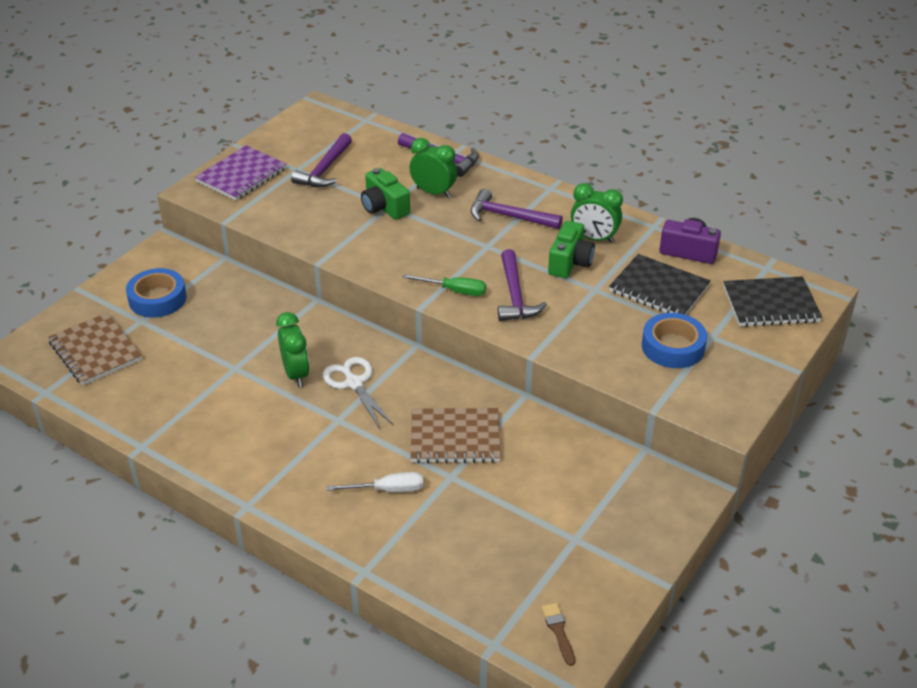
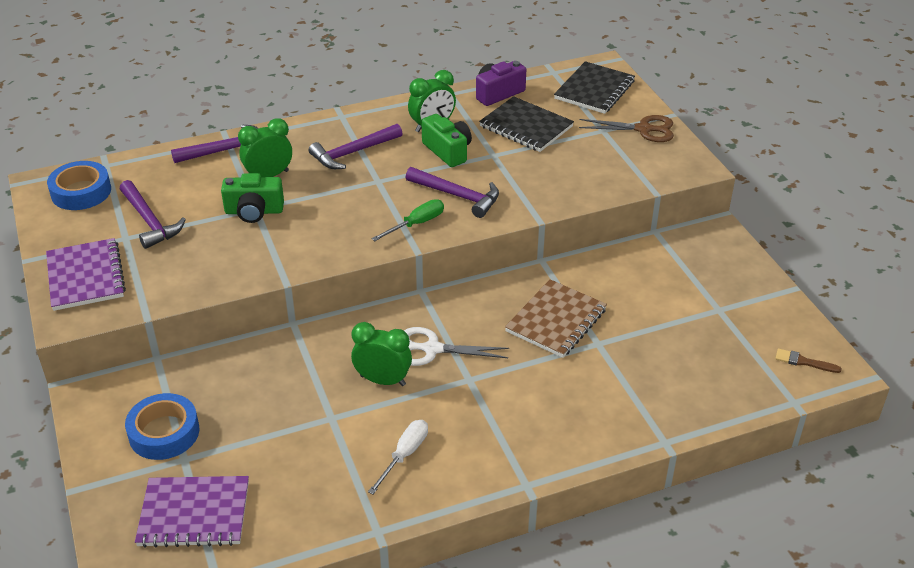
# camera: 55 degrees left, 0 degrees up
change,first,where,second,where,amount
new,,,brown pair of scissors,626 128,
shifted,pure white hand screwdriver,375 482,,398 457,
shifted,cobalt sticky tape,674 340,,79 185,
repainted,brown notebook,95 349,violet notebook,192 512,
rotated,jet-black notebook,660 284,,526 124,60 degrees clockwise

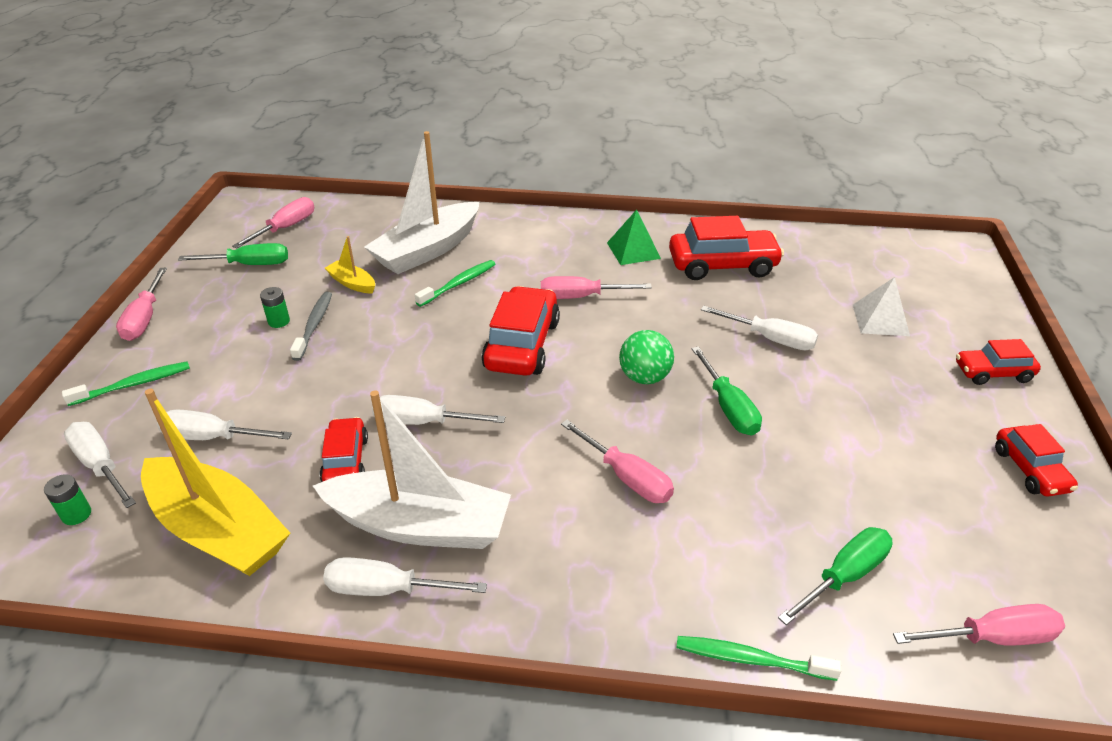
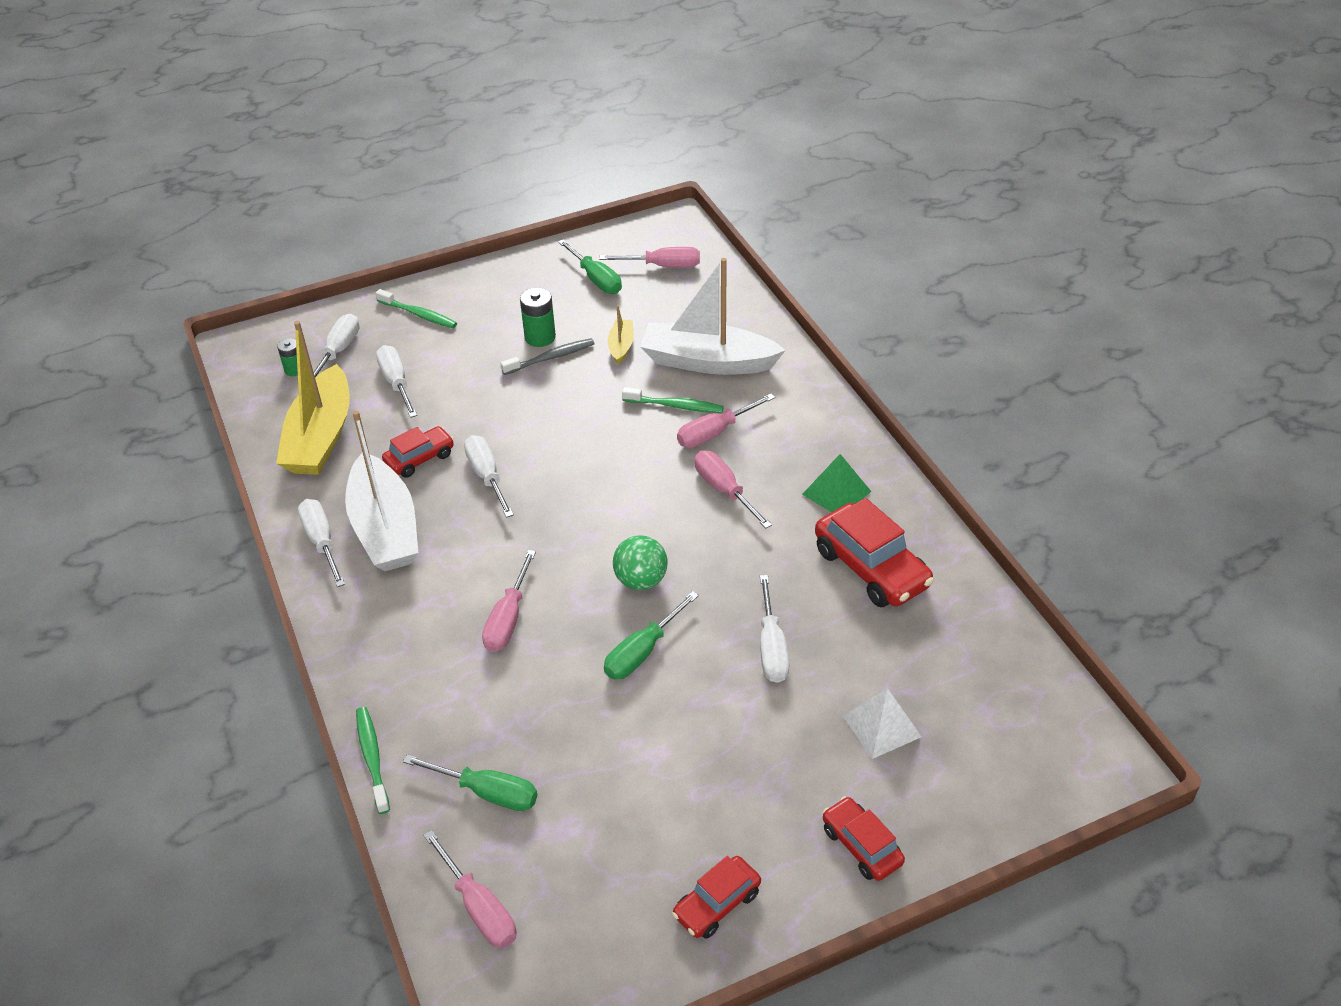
# camera: 60 degrees right, 5 degrees up
change,first,where,second,where,amount
gone,scarlet automobile,520 331,,,
shifted,rose-pink hand screwdriver,141 304,,726 420,
scaled,green battery,275 307,,538 317,x1.57

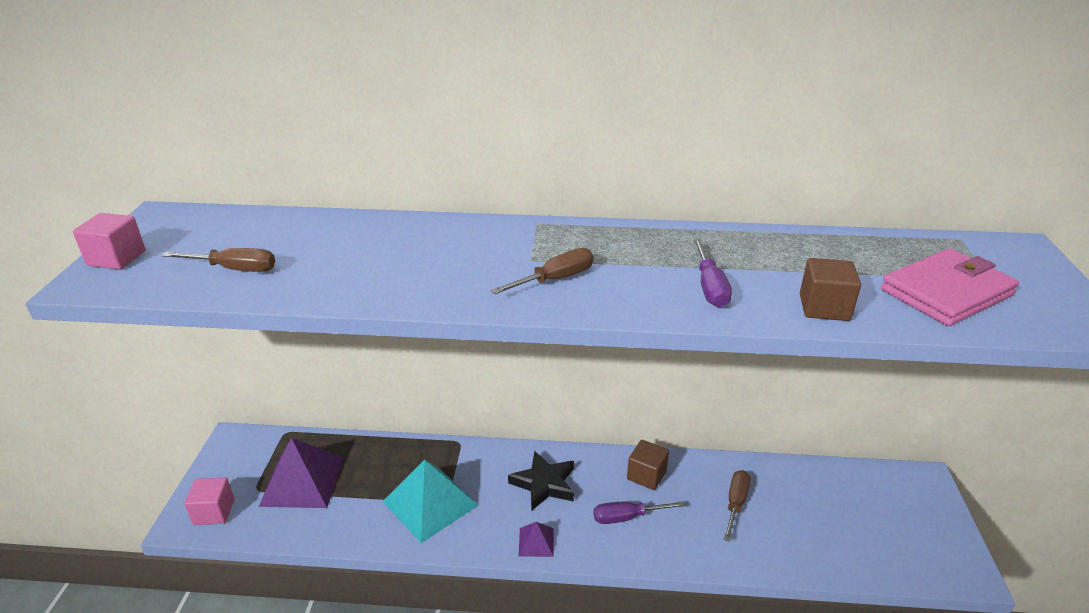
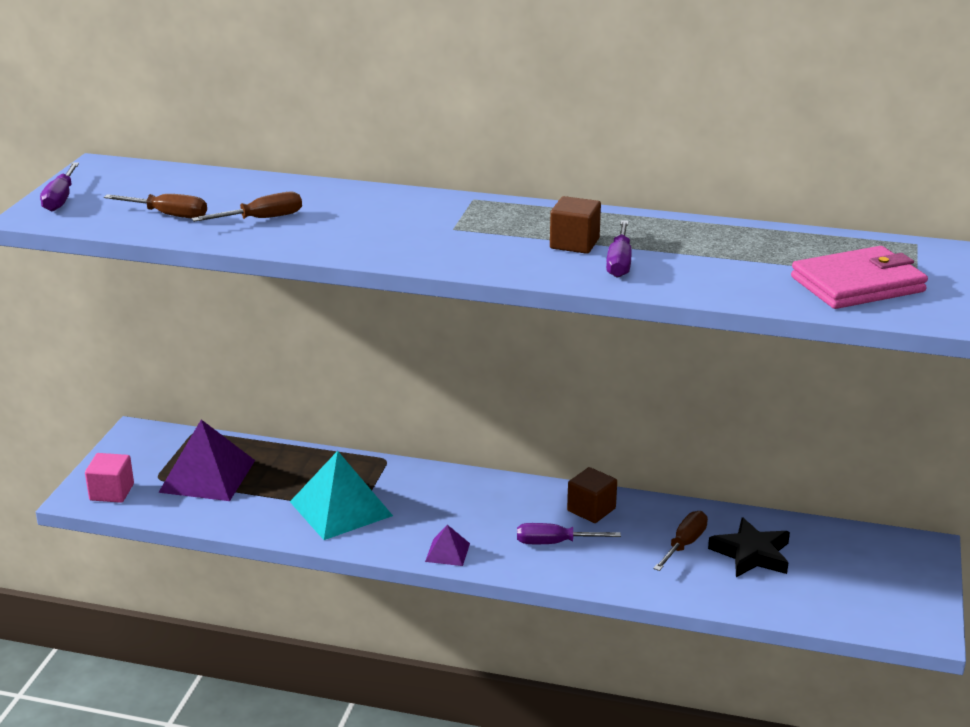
# camera: 10 degrees right, 5 degrees down
change,first,where,second,where,amount
shifted,brown hand screwdriver,542 271,,247 207,
shifted,jet-black five-pointed star,541 480,,749 547,
shifted,brown cube,830 289,,575 225,
swapped,rose-pink cube,109 241,violet hand screwdriver,59 187,

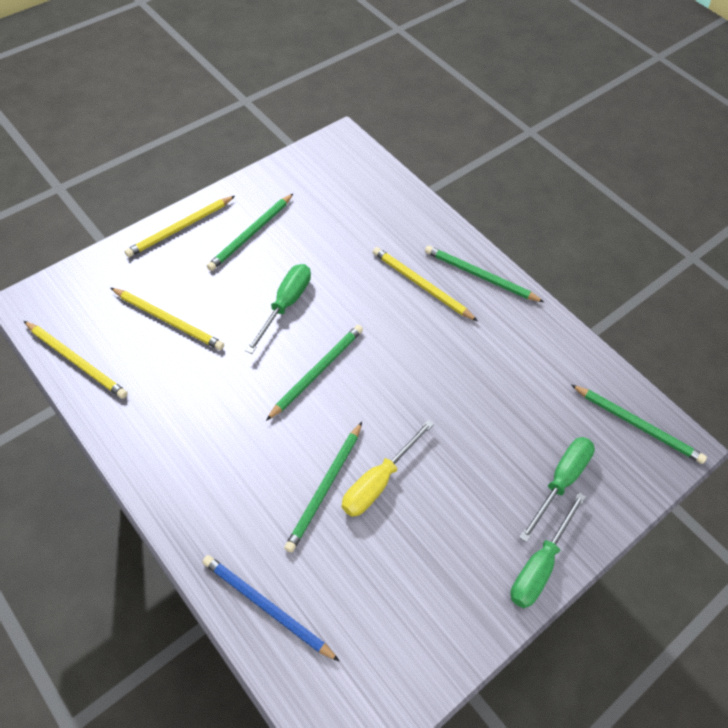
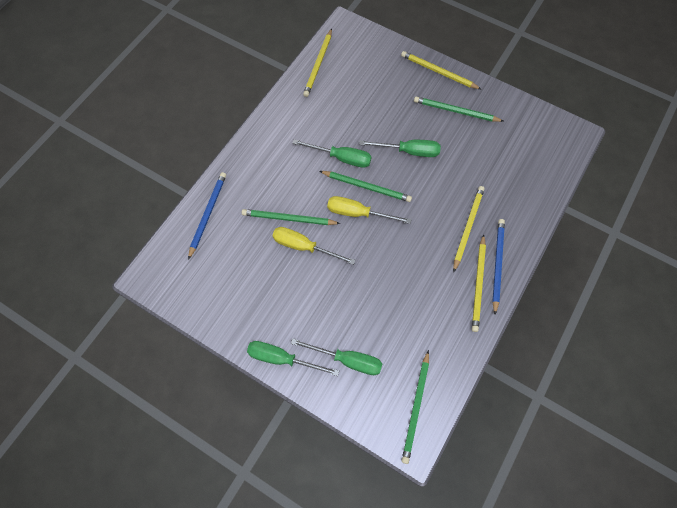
# camera: 75 degrees right, 10 degrees up
change,first,where,second,where,amount
new,,,green hand screwdriver,332 153,
new,,,golden hand screwdriver,369 210,
shifted,golden lead pencil,167 319,,479 283,
repainted,green lead pencil,484 274,cobalt lead pencil,498 267,

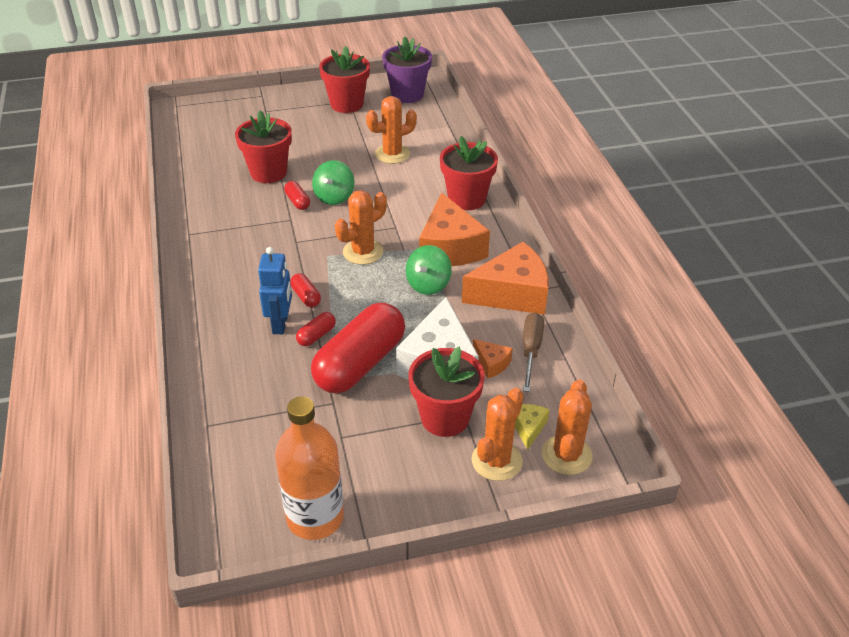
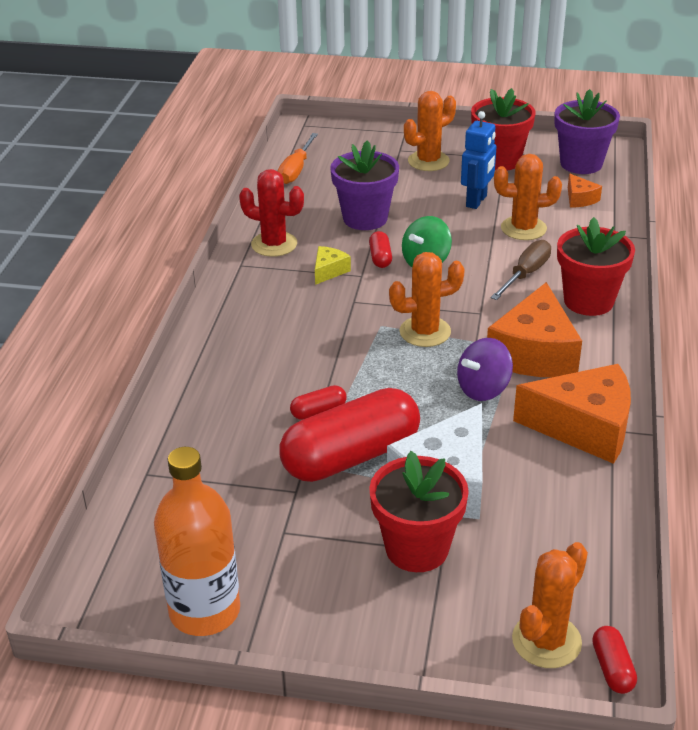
# camera: 25 degrees right, 5 degrees down
change,first,where,second,where,amount
new,,,scarlet saguaro cactus,271 213,
new,,,orange hand screwdriver,298 158,
shifted,cobalt robot,275 290,,479 160,
shifted,scarlet capsule,305 290,,614 660,
shifted,orange saguaro cactus,497 434,,430 131,
shifted,orange cheese,493 358,,585 190,
shifted,golden cheese,532 427,,333 265,
shifted,brown hand screwdriver,533 352,,521 270,
repainted,scarlet plant pot,263 146,violet plant pot,364 185,
repainted,green spinning top,429 270,violet spinning top,485 369,

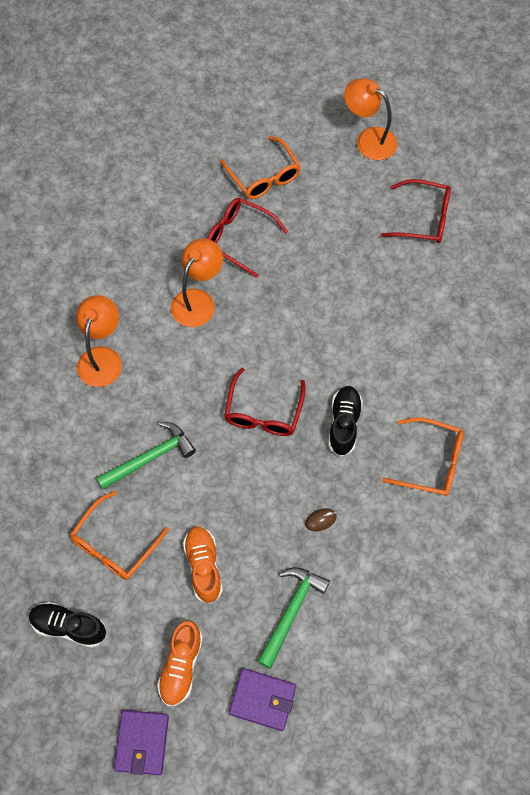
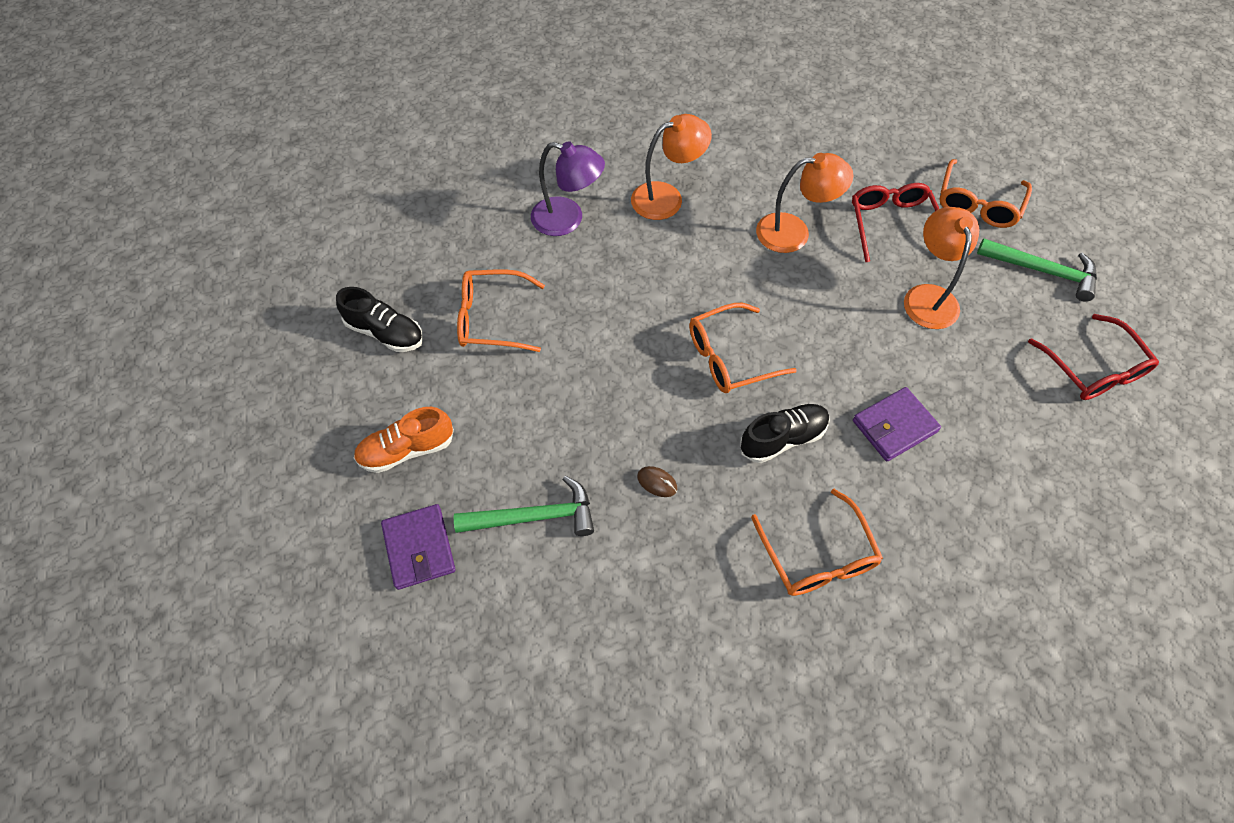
# camera: 55 degrees right, 5 degrees down
change,first,where,second,where,amount
gone,orange sneaker,203 565,,,
new,,,violet reading lamp,568 188,
shifted,green carpenter's hammer,146 456,,1037 270,
shifted,violet wallet,141 742,,897 424,
shifted,orange reading lamp,371 119,,941 268,
repainted,scarlet eyeglasses,265 402,orange eyeglasses,743 348,
rotated,jet-black sneaker,67 625,,379 319,135 degrees clockwise

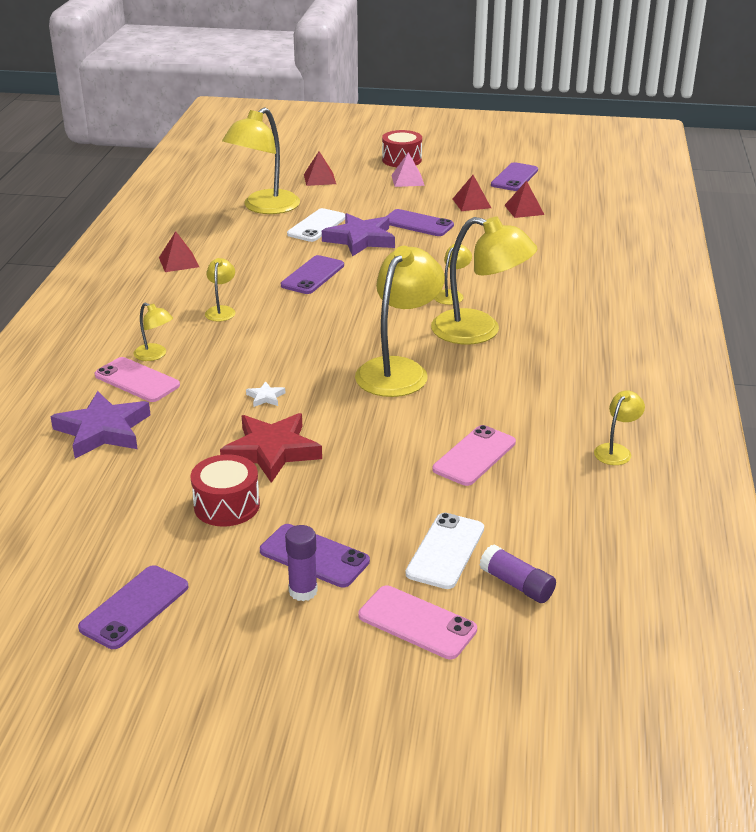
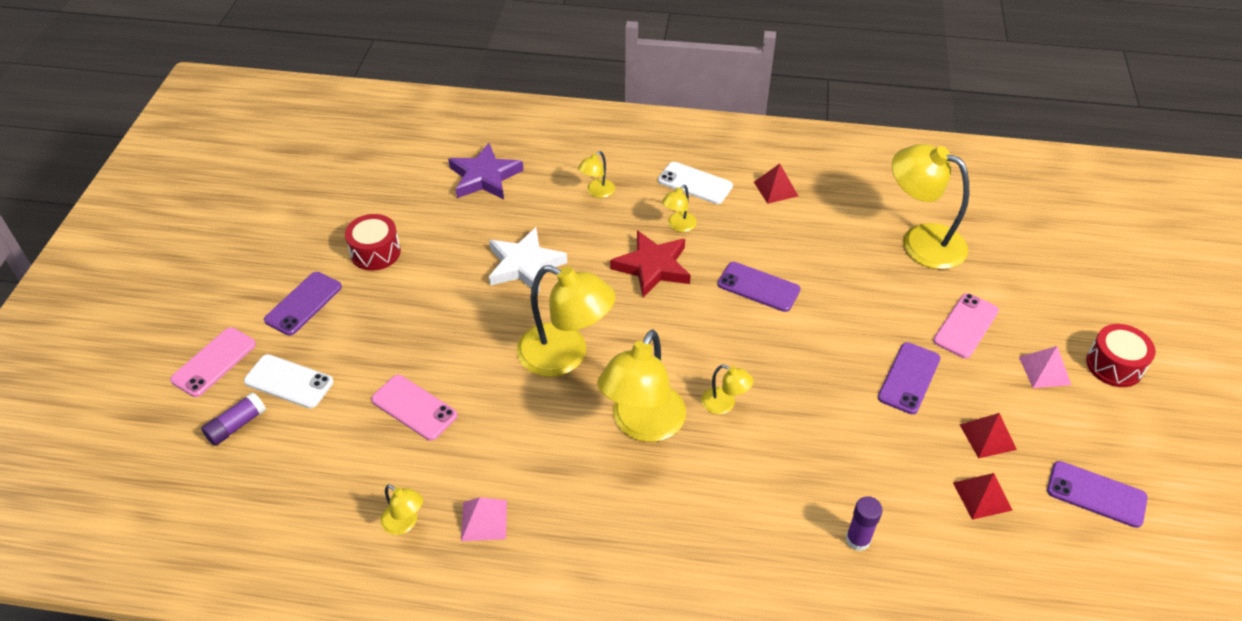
# camera: 90 degrees right, 15 degrees up
change,first,where,second,where,amount
gone,violet smartphone,133 607,,,
gone,scarlet pyramid,320 168,,,
gone,violet five-pointed star,358 235,,,
new,,,rose-pink pyramid,484 519,
shifted,rose-pink smartphone,137 379,,966 325,
shifted,scarlet five-pointed star,271 448,,650 263,
shifted,violet stick of glue,301 563,,864 523,
shifted,pure white smartphone,316 225,,695 183,
rotated,golden reading lamp,220 289,,679 208,120 degrees clockwise
scaled,pure white five-pointed star,265 394,,528 260,x2.37

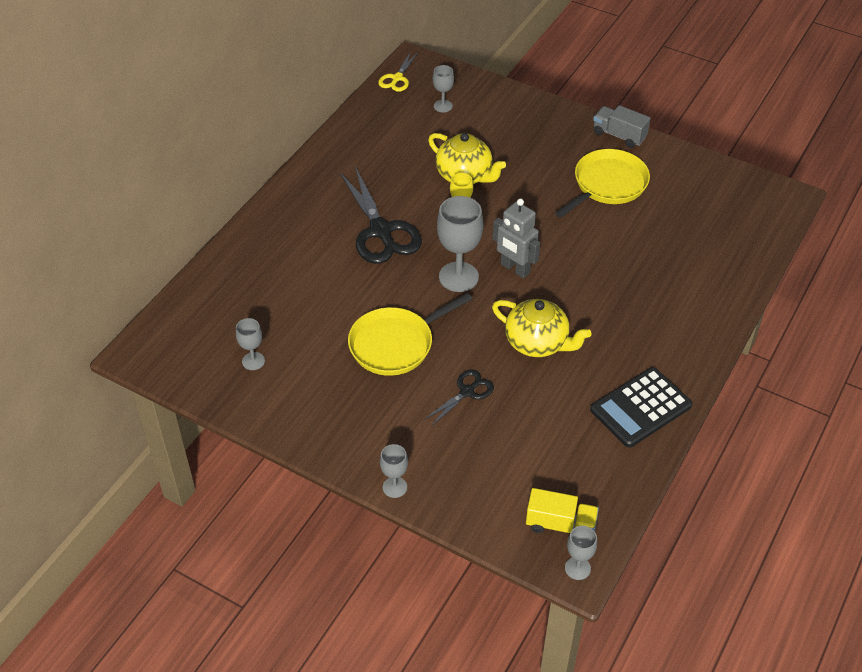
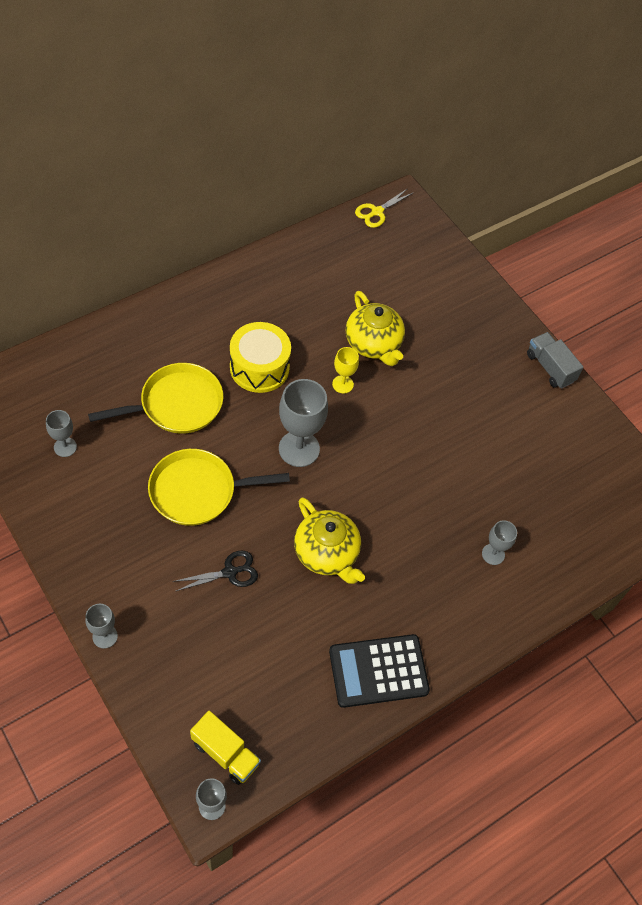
# camera: 20 degrees right, 10 degrees up
change,first,where,second,where,amount
gone,grey robot,516 238,,,
shifted,grey chalice,443 89,,499 542,
shifted,golden frying pan,602 183,,155 398,
swapped,jet-black pair of scissors,381 215,golden toy drum,260 357,

